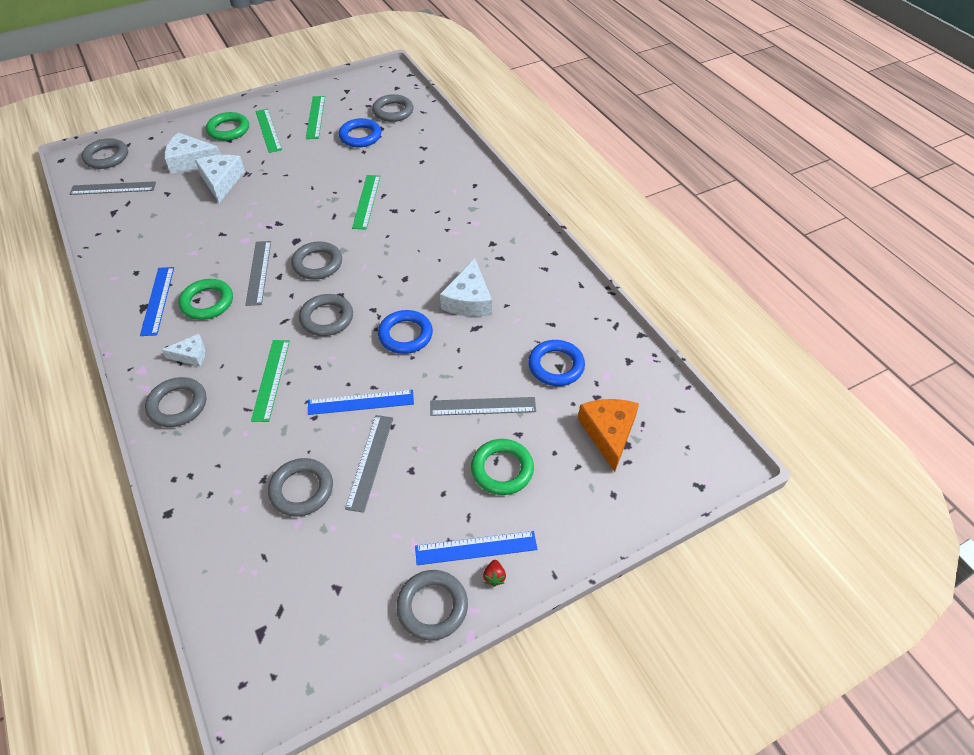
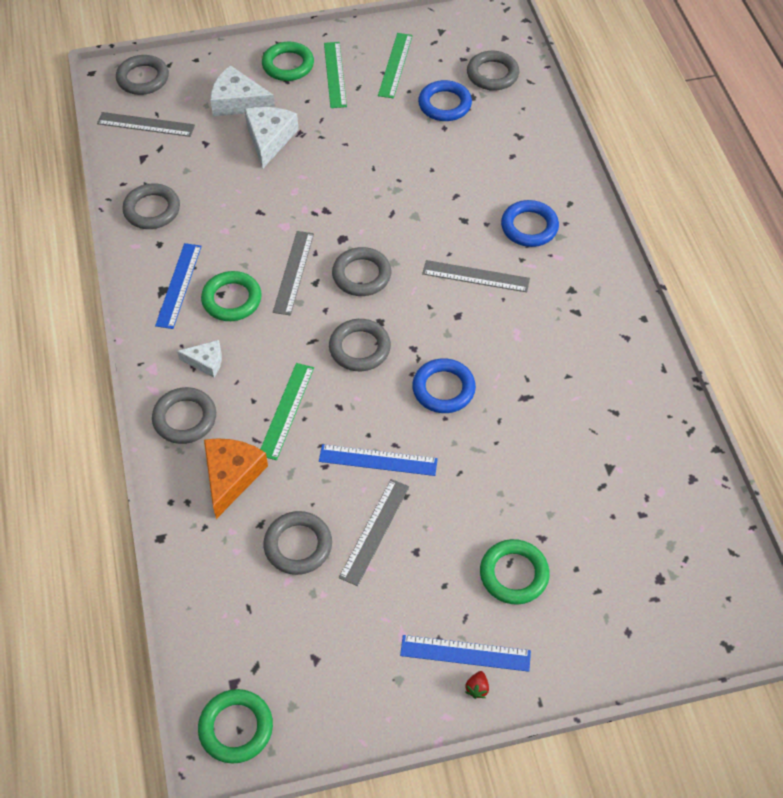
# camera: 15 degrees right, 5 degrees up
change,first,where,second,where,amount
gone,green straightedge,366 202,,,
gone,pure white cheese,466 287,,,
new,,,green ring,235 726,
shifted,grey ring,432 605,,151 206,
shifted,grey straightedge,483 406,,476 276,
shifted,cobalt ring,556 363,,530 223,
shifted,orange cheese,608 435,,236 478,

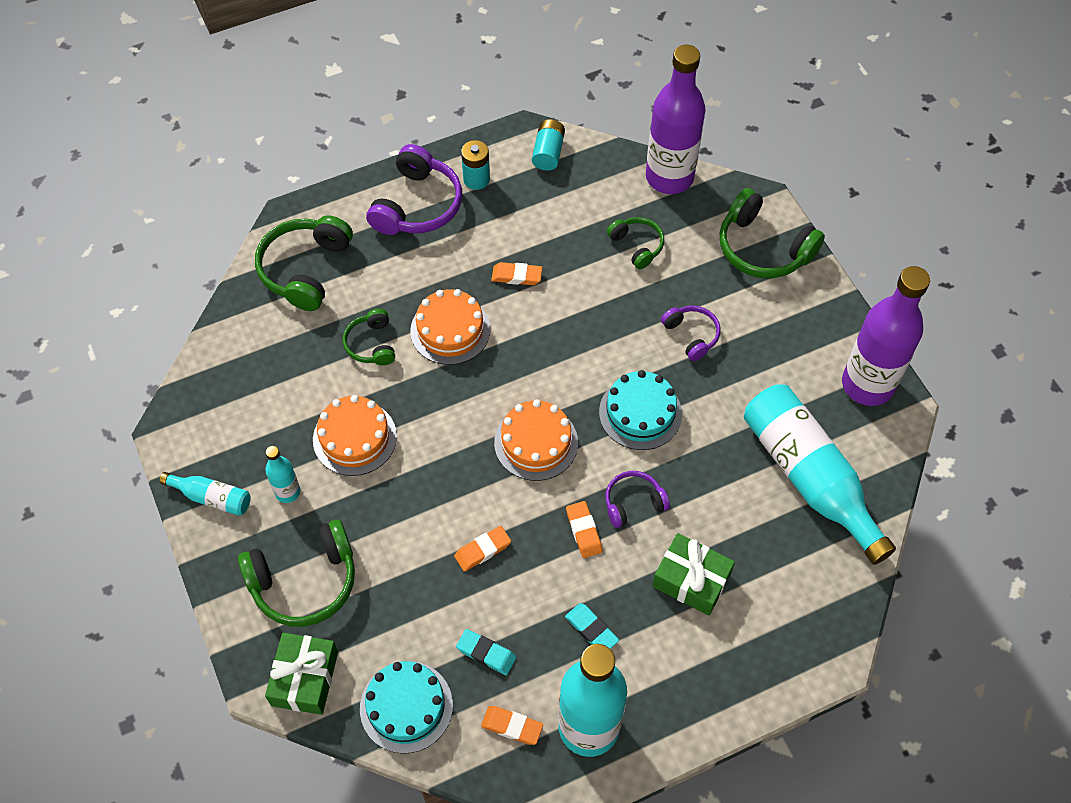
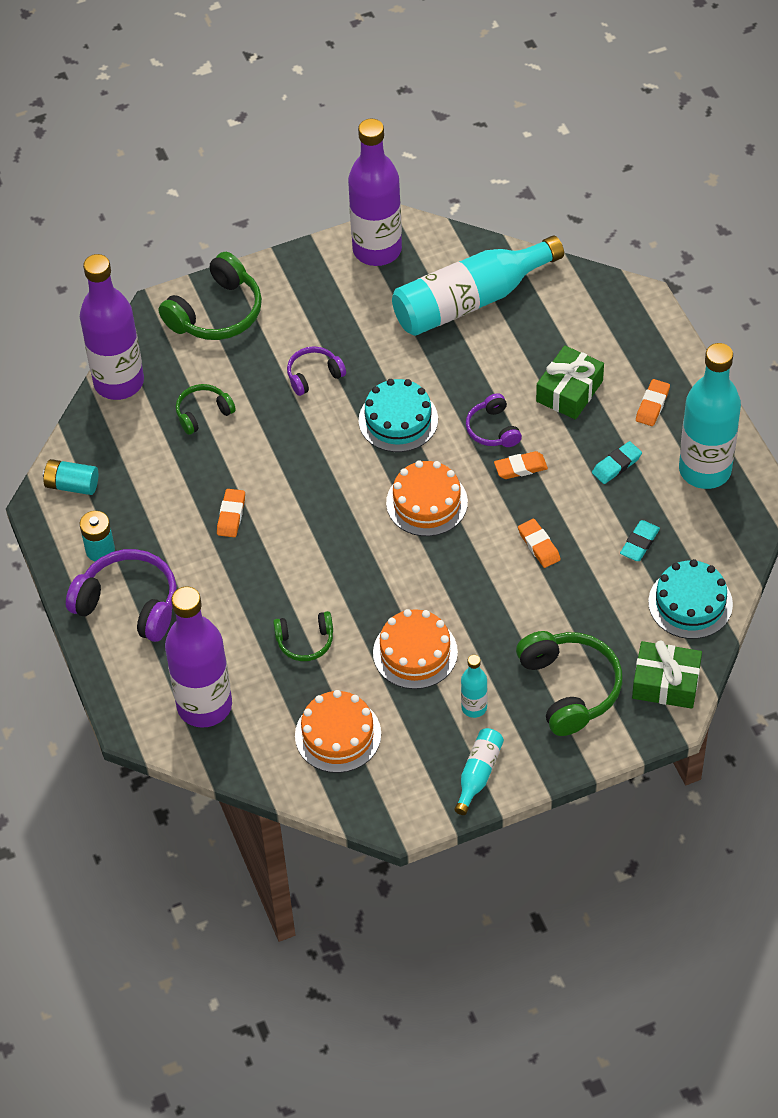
# camera: 85 degrees left, 5 degrees down
change,first,where,second,where,amount
shifted,orange cake,450 327,,338 731,
shifted,orange gum eraser,512 725,,653 402,
swapped,green over-ear headphones,304 263,violet drink bottle,198 657,

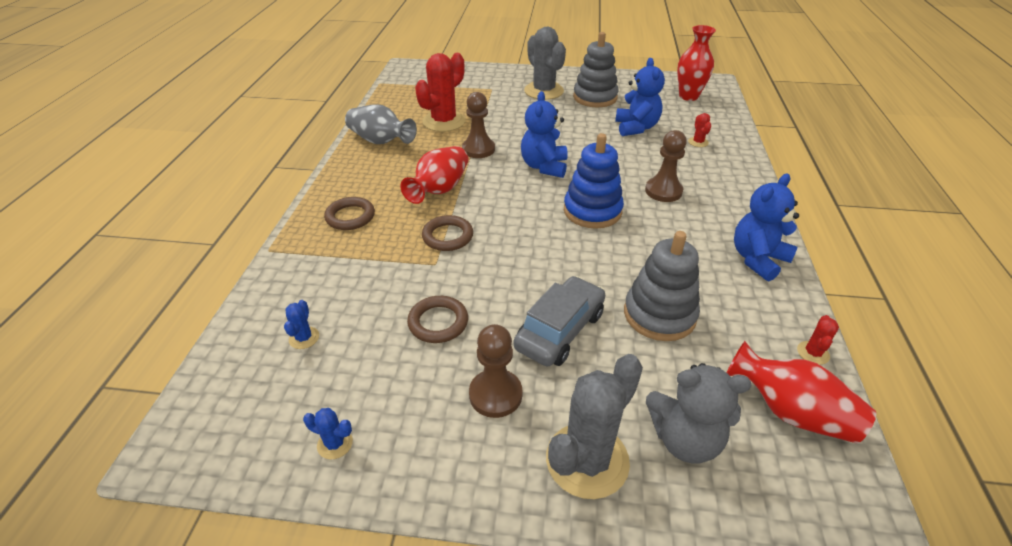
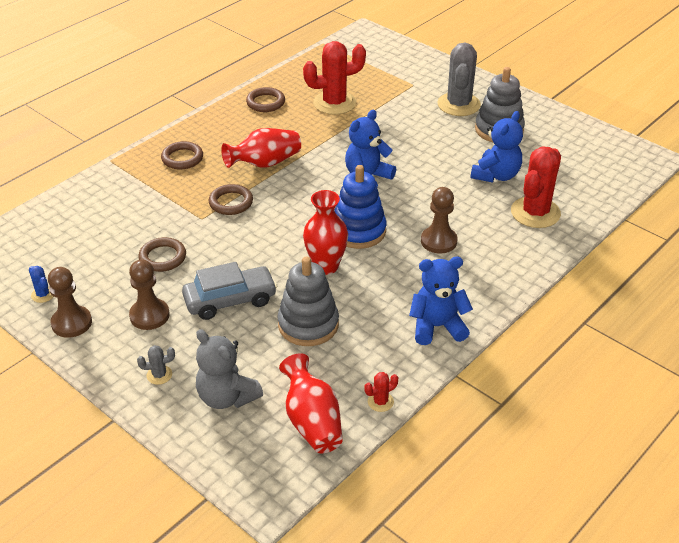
# camera: 35 degrees right, 0 degrees up
change,first,where,second,where,amount
gone,cobalt saguaro cactus,301 324,,,
shifted,brown chess pawn,478 125,,70 302,
shifted,scarlet flower vase,696 63,,325 232,
swapped,grey flower vase,381 124,brown ring,265 99,
scaled,grey saguaro cactus,594 426,,156 365,x0.43
scaled,scarlet saguaro cactus,699 130,,536 187,x2.30

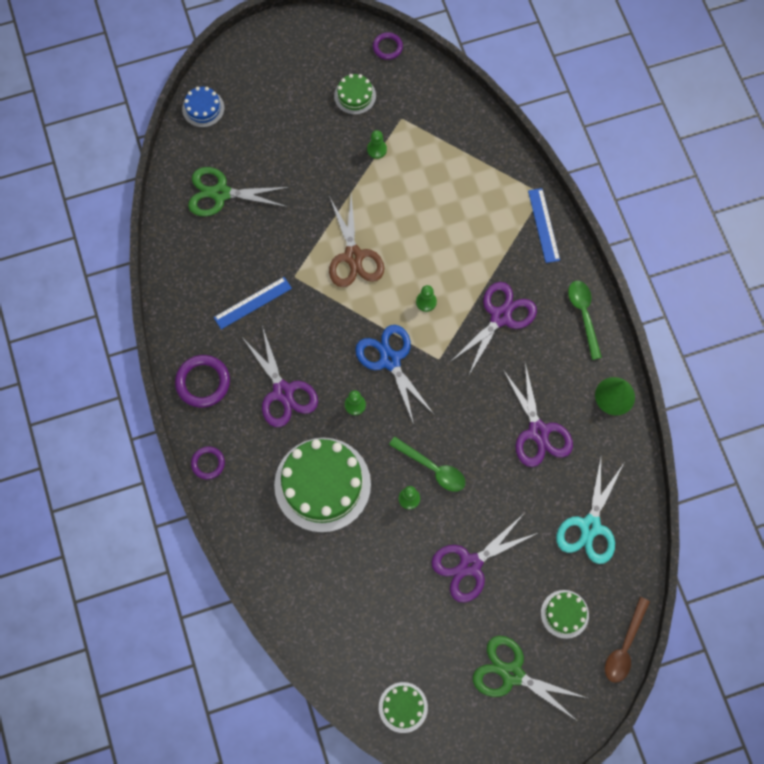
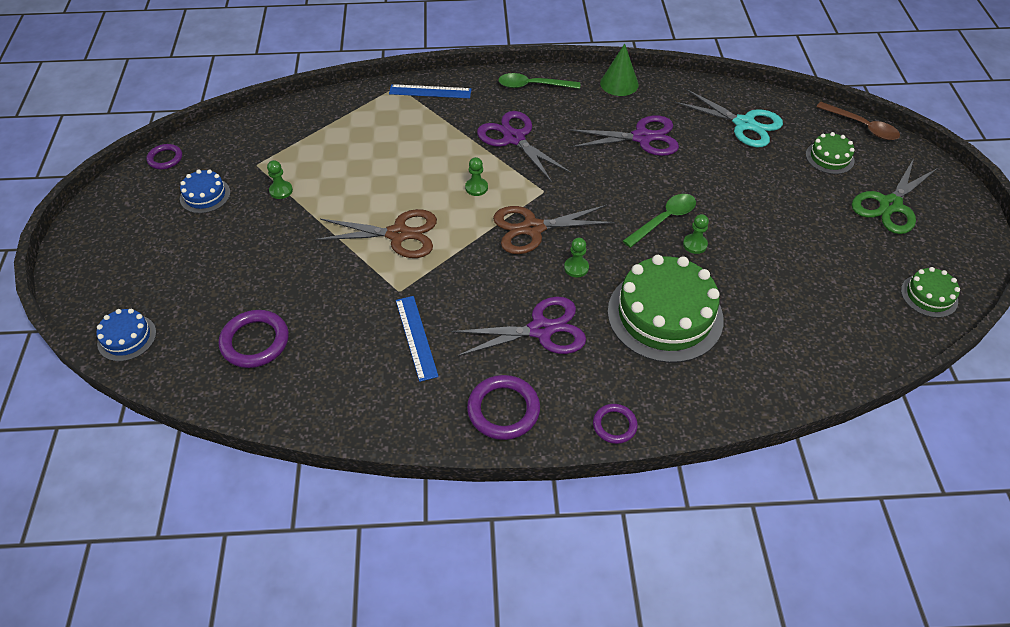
# camera: 75 degrees left, 20 degrees down
change,first,where,second,where,amount
gone,violet pair of scissors,484 559,,,
swapped,green pair of scissors,239 192,violet ring,254 339,
repainted,green cake,355 94,cobalt cake,205 191,
repainted,cobalt pair of scissors,394 375,brown pair of scissors,554 229,

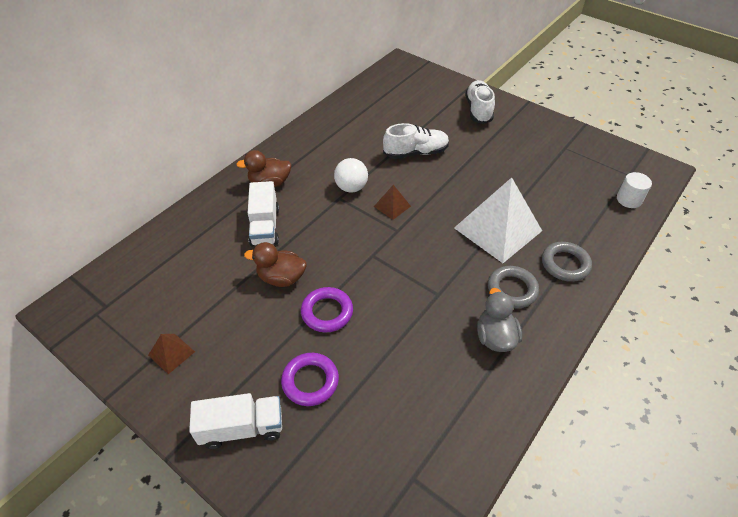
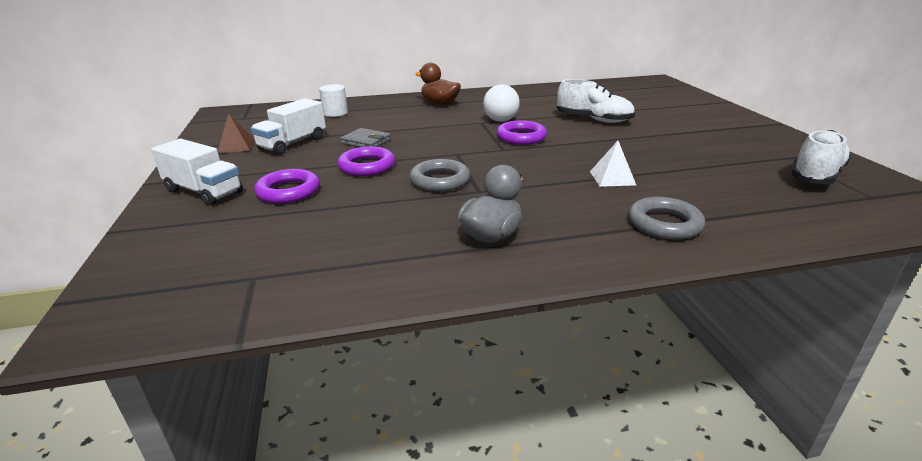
# camera: 40 degrees right, 20 degrees down
change,first,where,second,where,amount
shifted,pure white lorry,263 214,,288 126,
shifted,pure white sneaker,480 102,,821 157,
shifted,grey ring,513 287,,440 175,
shifted,pure white cylinder,634 190,,333 100,
swapped,brown duck,275 264,grey wallet,366 137,
swapped,brown pyramid,392 202,violet ring,521 132,
scaled,pure white pyramid,498 220,,613 164,x0.44

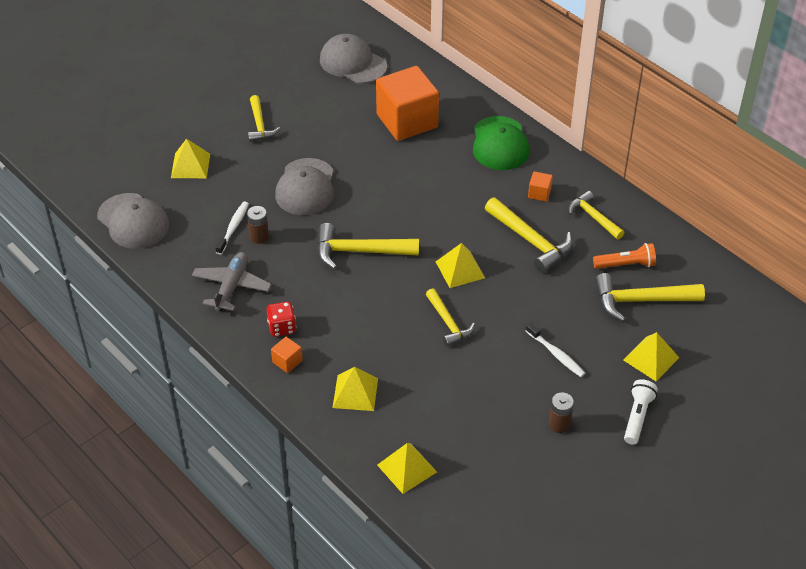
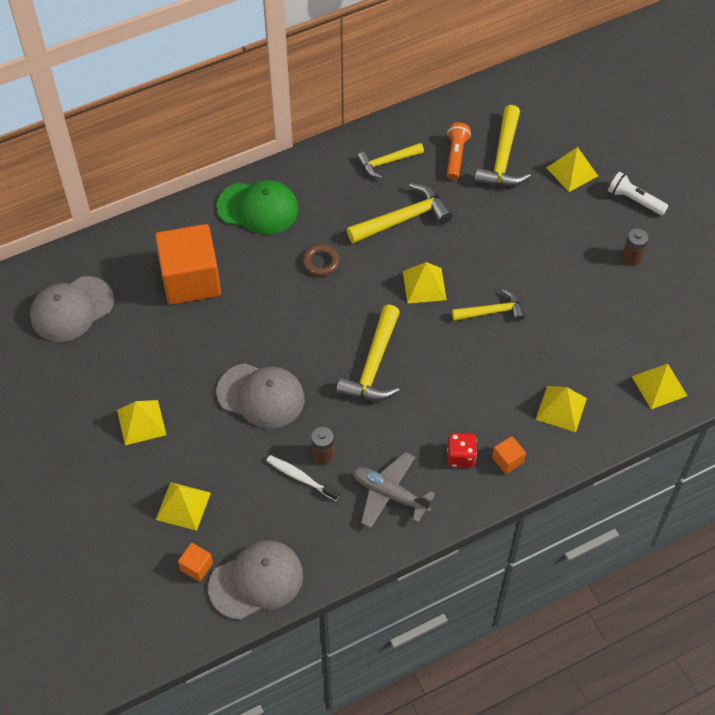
# camera: 75 degrees left, 10 degrees up
change,first,where,second,where,amount
gone,pure white dental brush,555 349,,,
new,,,brown ring,321 260,
shifted,orange cube,540 186,,195 562,
swapped,golden carpenter's hammer,264 118,golden pyramid,141 422,

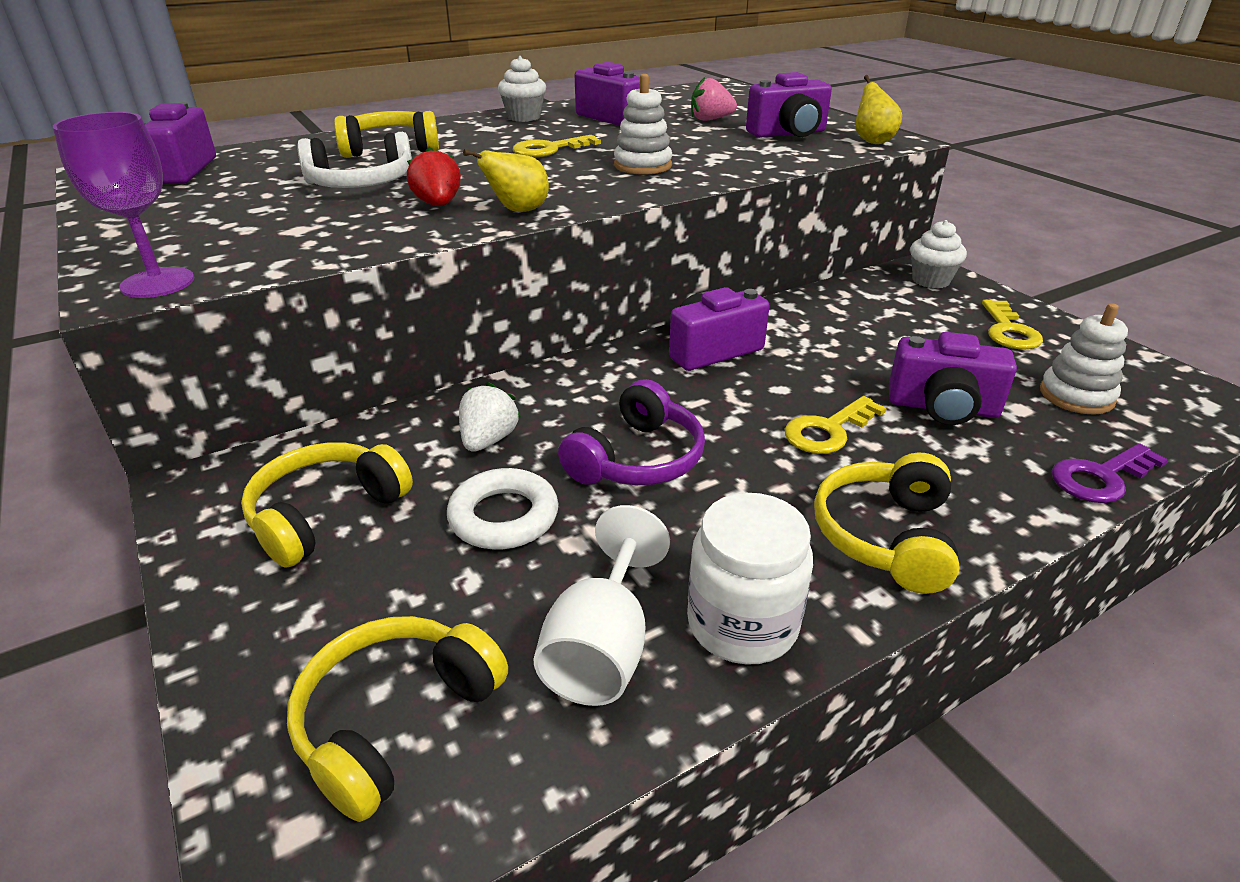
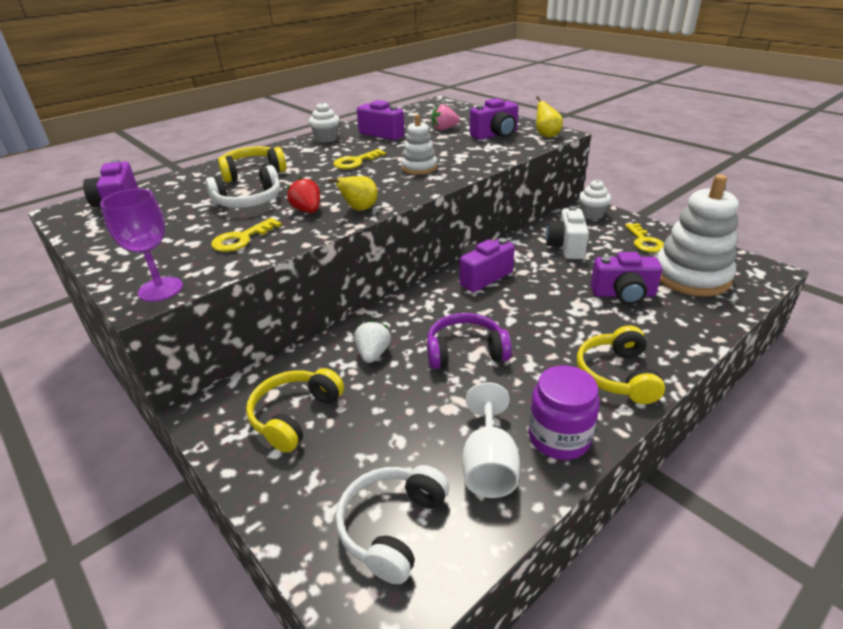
# camera: 10 degrees left, 0 degrees up
change,first,where,second,where,amount
gone,pure white ring,502 508,,,
gone,violet key,1109 473,,,
new,,,pure white photo camera,567 232,
shifted,golden key,835 425,,246 235,
repainted,golden over-ear headphones,397 719,pure white over-ear headphones,392 524,
repainted,pure white preserve jar,750 579,violet preserve jar,564 412,
rotated,violet over-ear headphones,631 432,,469 341,120 degrees counterclockwise
scaled,pure white stacking toy,1084 359,,697 235,x1.87

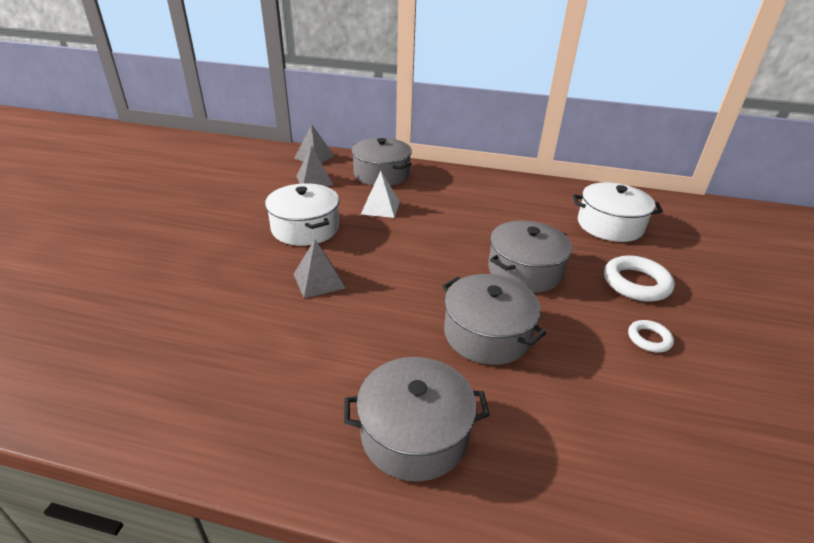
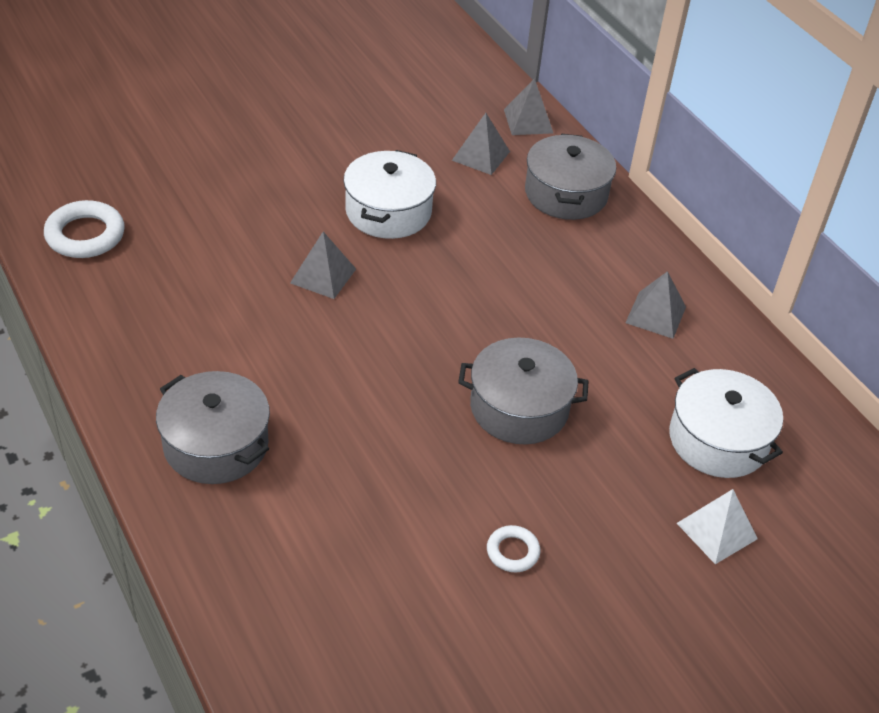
# camera: 45 degrees right, 10 degrees up
change,first,where,second,where,amount
gone,grey pot,494 319,,,
new,,,grey pyramid,655 305,
shifted,pure white pyramid,380 194,,717 526,
shifted,pure white ring,639 278,,84 229,

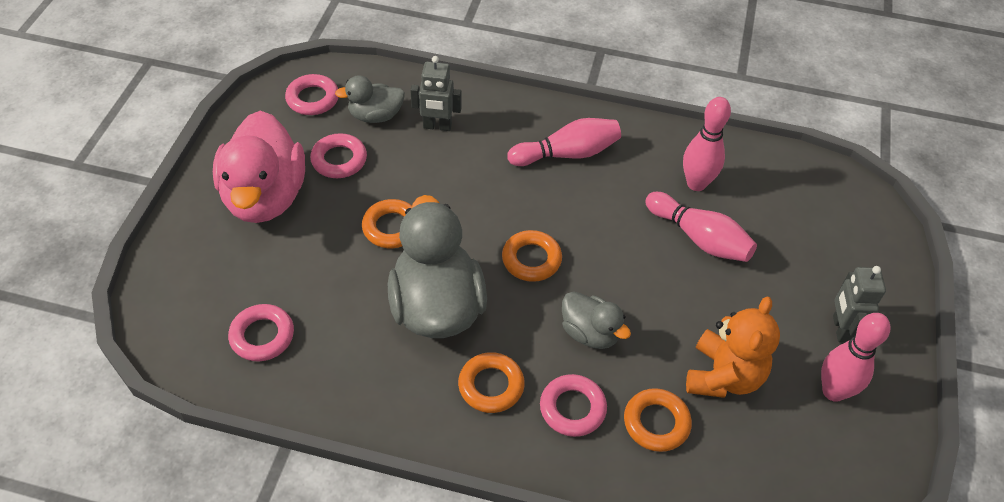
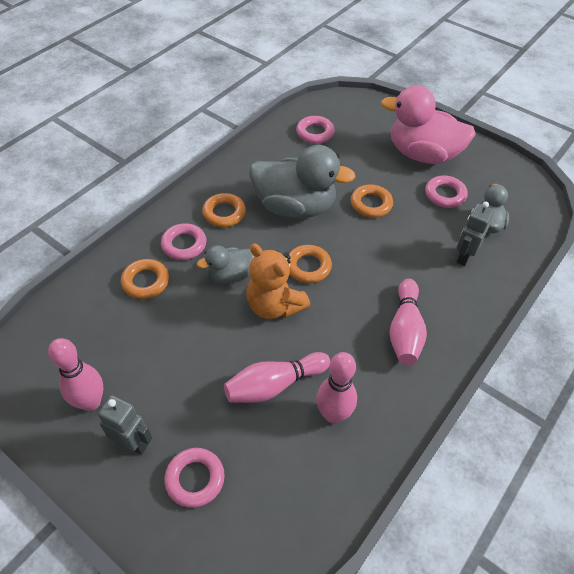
# camera: 115 degrees right, 0 degrees up
change,first,where,second,where,amount
shifted,rose-pink ring,311 94,,194 478,
shifted,orange stuffed bear,733 347,,278 281,

